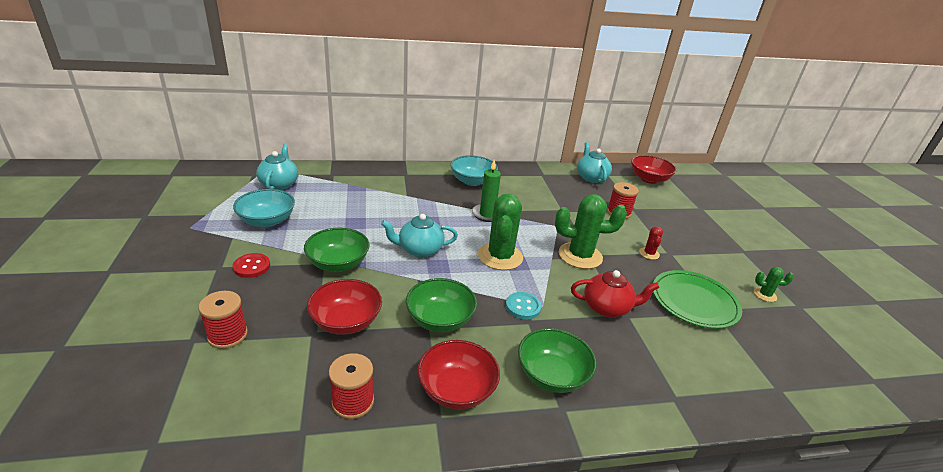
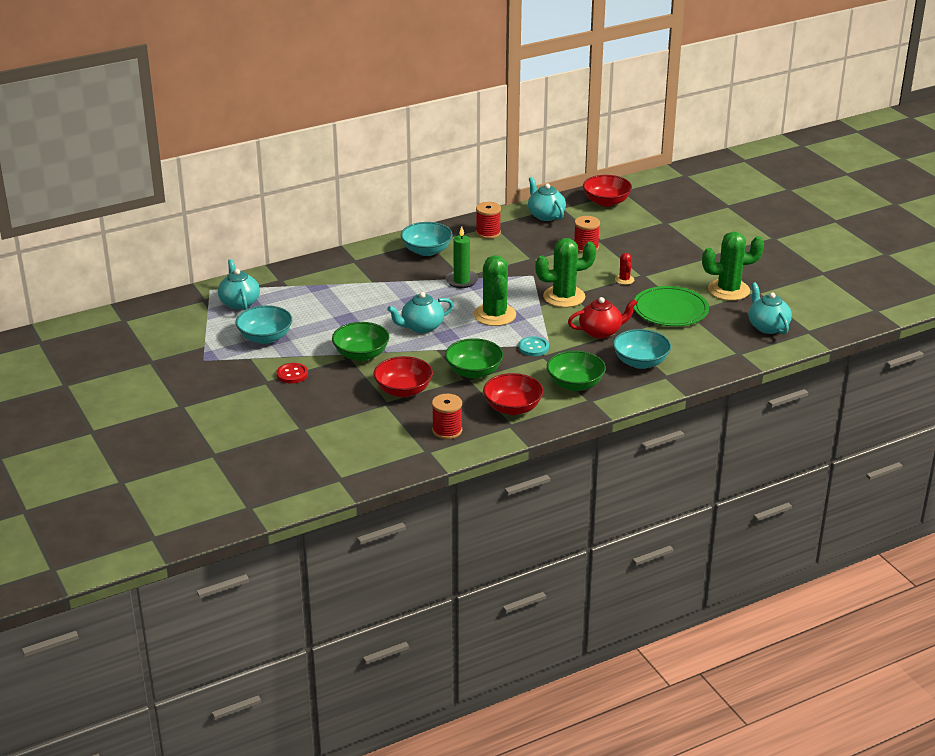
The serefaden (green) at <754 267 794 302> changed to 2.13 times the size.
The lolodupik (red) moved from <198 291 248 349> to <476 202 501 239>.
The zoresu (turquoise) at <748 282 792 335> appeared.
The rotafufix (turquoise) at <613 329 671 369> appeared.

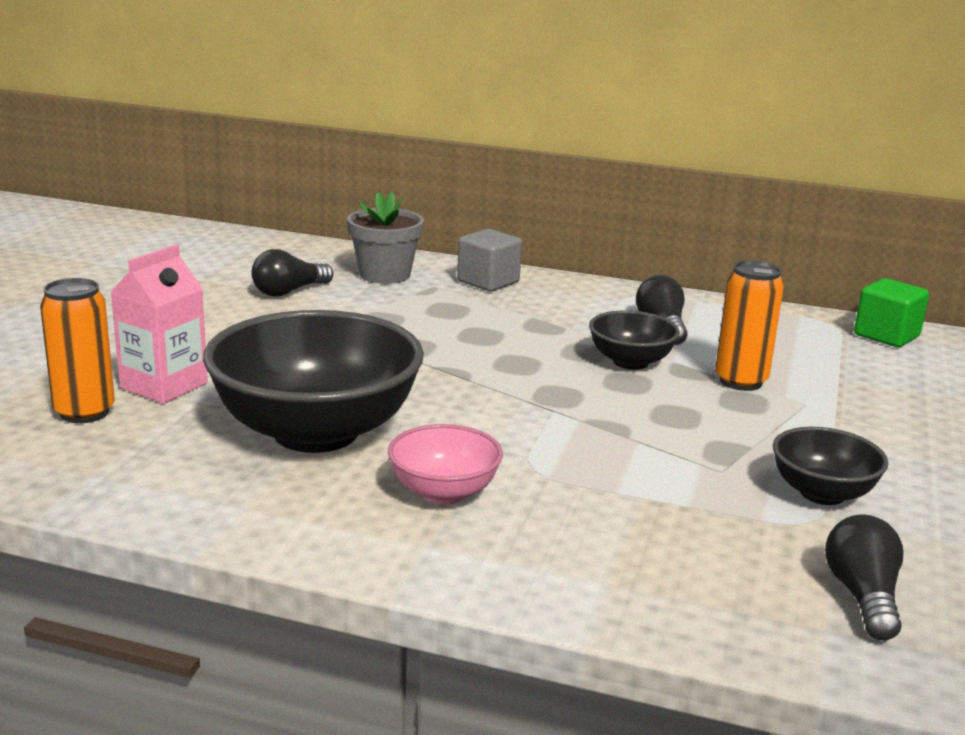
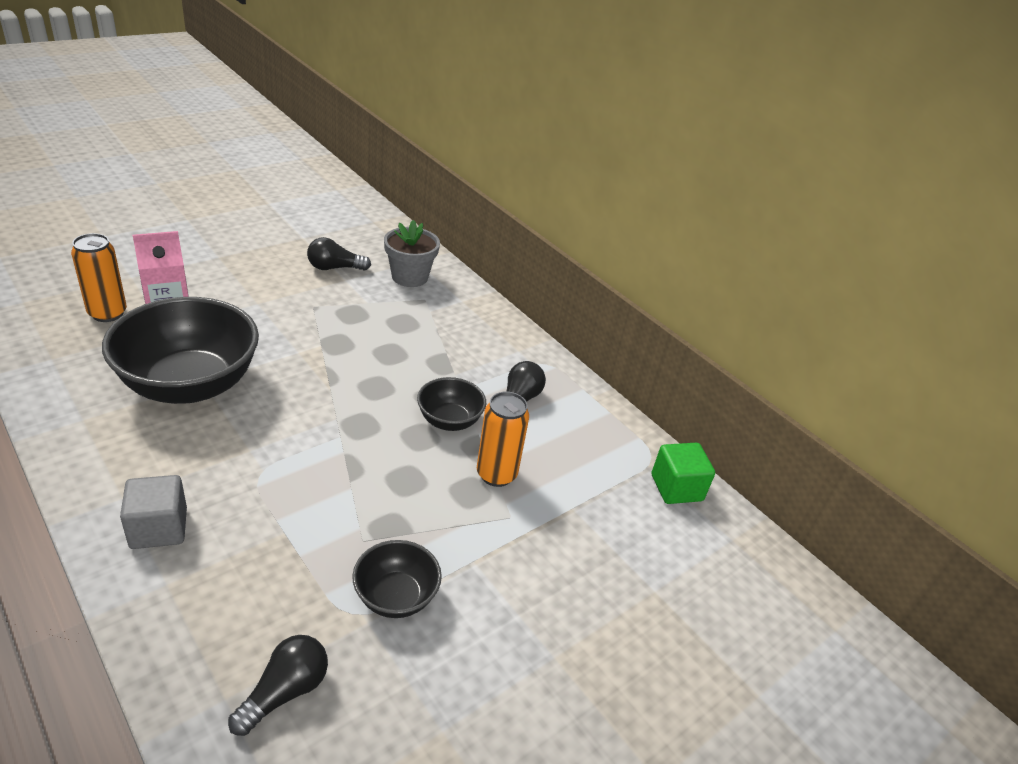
The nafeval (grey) moved from <457 229 522 291> to <120 475 187 549>.
The rotafufix (pink) at <388 424 503 505> disappeared.

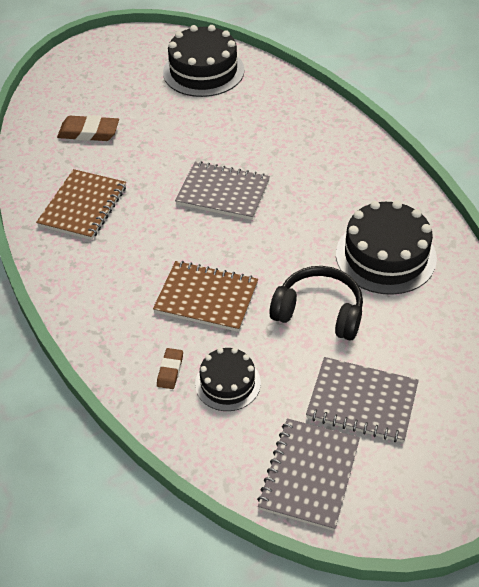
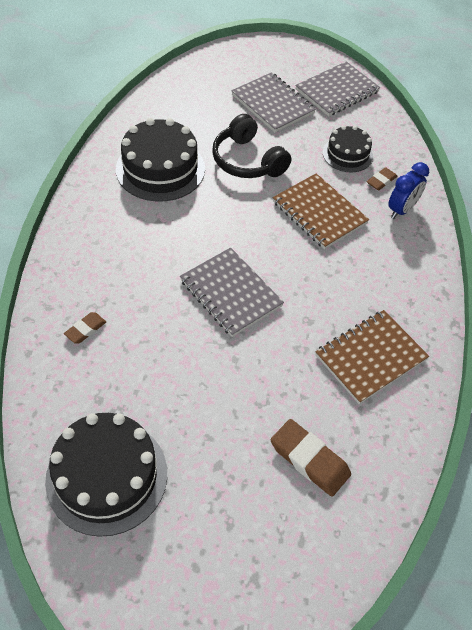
The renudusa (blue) at <388 162 429 219> appeared.
The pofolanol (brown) at <64 312 106 344> appeared.

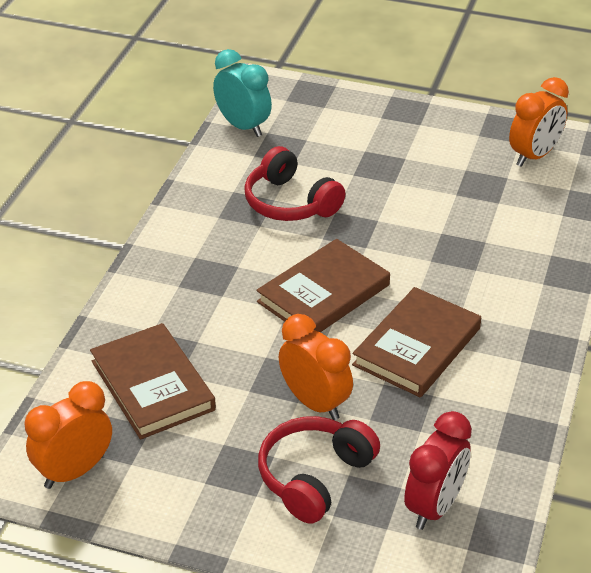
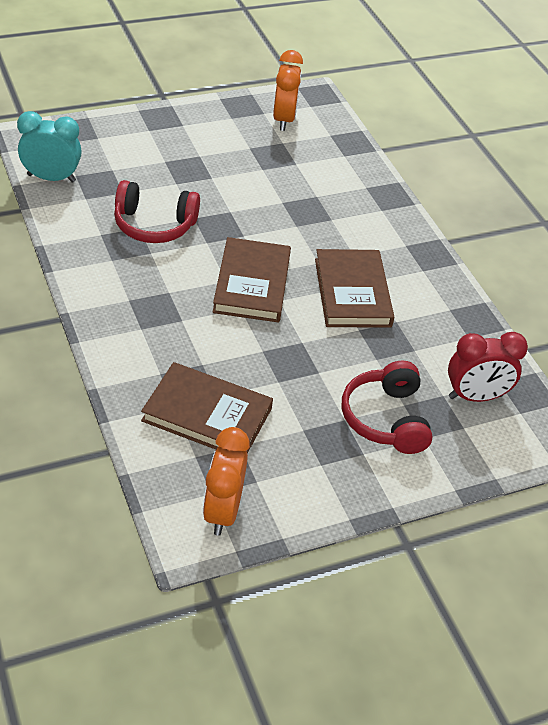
The renudusa (orange) at <279 314 353 420> disappeared.
The renudusa (red) at <404 411 472 530> turned 90 degrees clockwise.

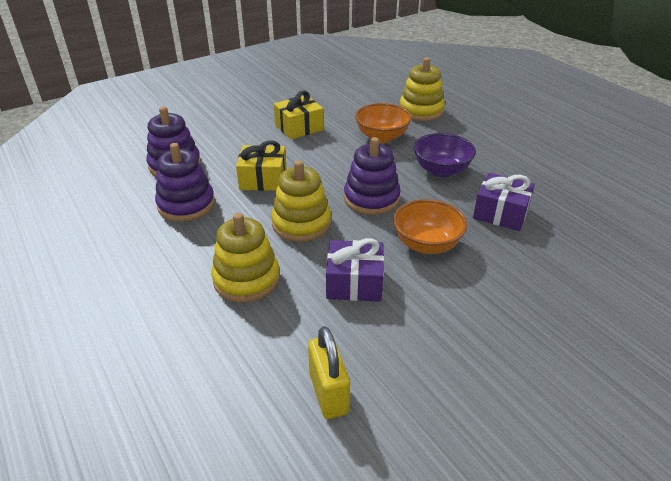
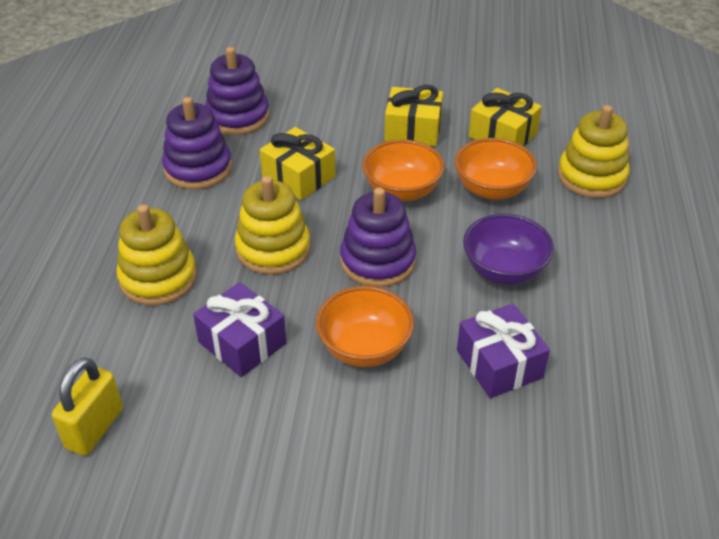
The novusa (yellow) at <469 88 542 146> appeared.
The rotafufix (orange) at <362 139 445 202> appeared.

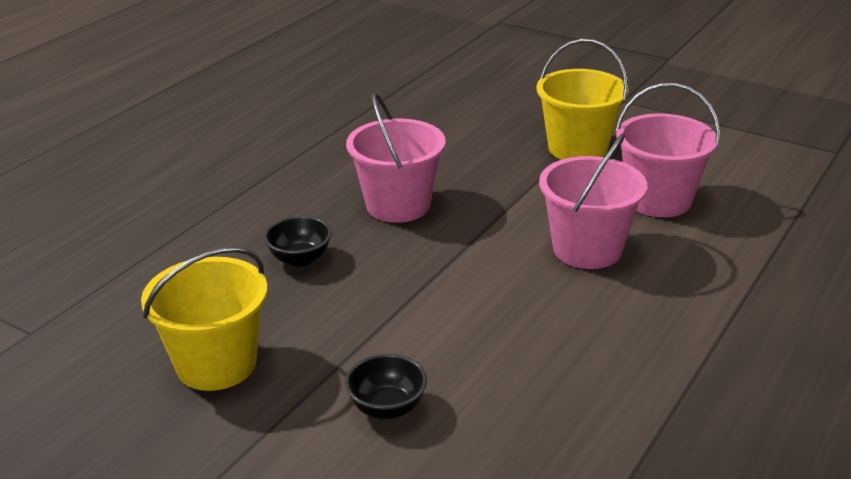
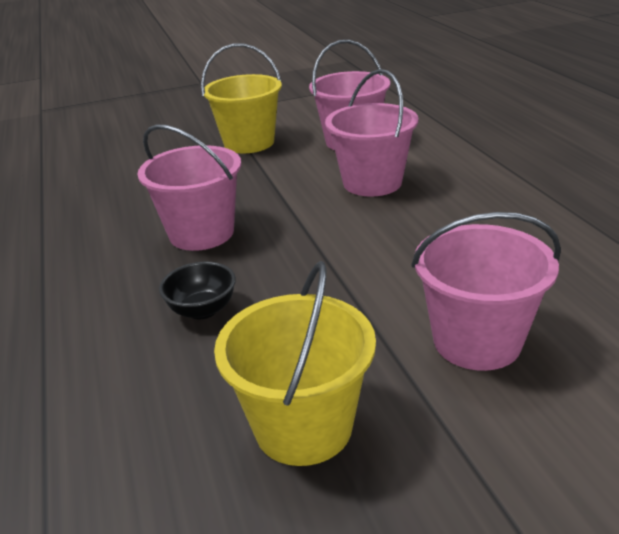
The rotafufix (black) at <345 354 427 419> was replaced by the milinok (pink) at <411 212 561 371>.

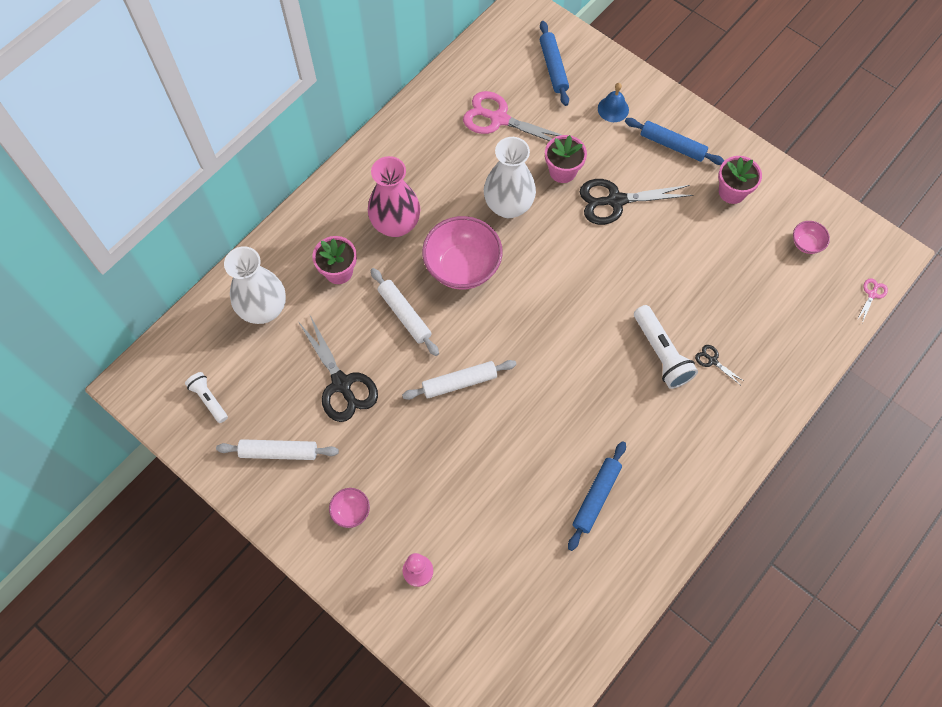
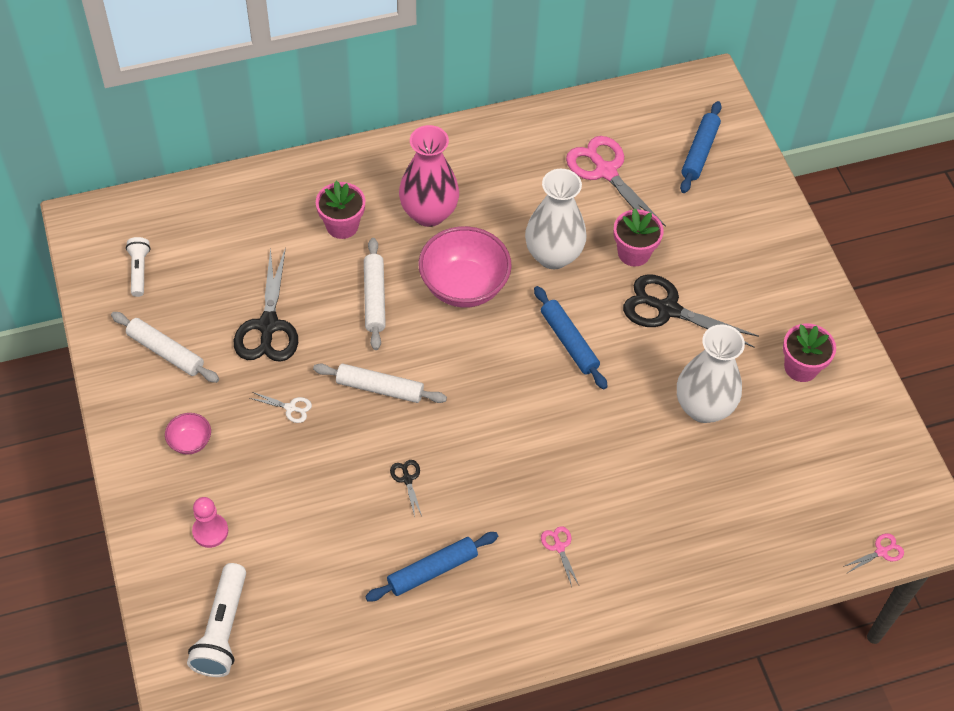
The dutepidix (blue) at <598 83 629 122> disappeared.
The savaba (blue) moved from <625 118 724 165> to <534 286 608 389>.
The rotafufix (pink) at <793 221 830 254> disappeared.
The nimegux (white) moved from <224 246 286 324> to <677 324 745 423>.
The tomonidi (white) moved from <634 305 698 389> to <187 563 246 677>.
The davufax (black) moved from <695 345 745 384> to <390 460 422 517>.
The davufax (white) at <250 392 312 423> appeared.
The davufax (pink) at <541 526 579 586> appeared.

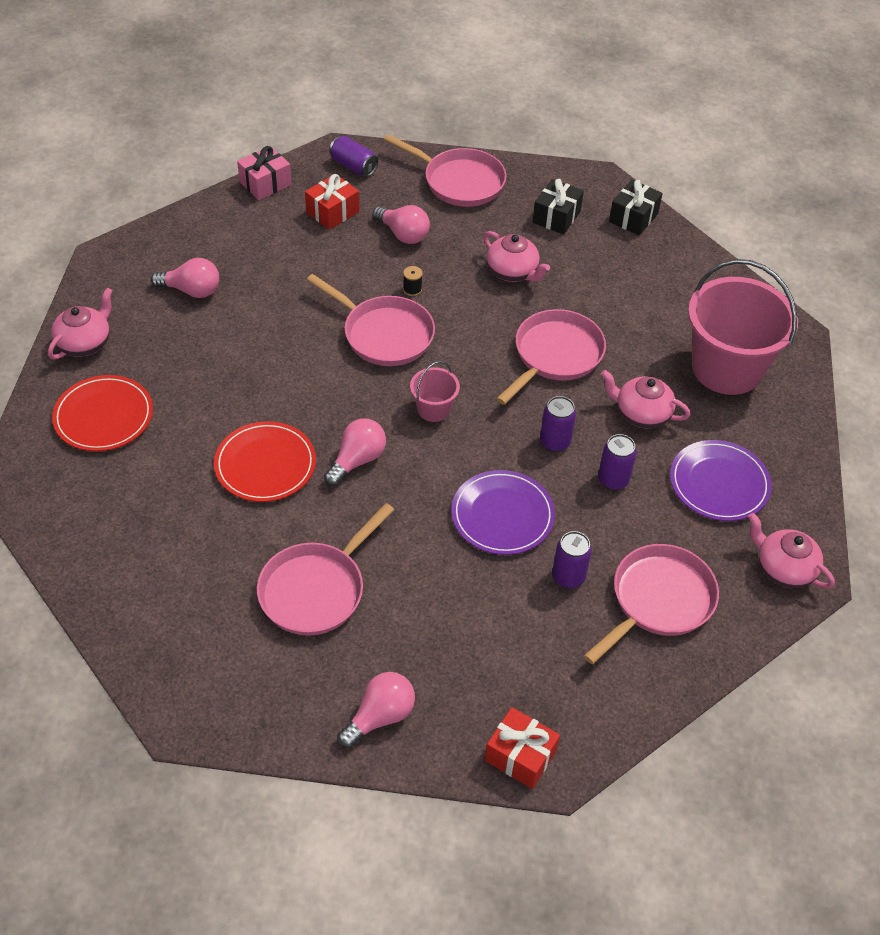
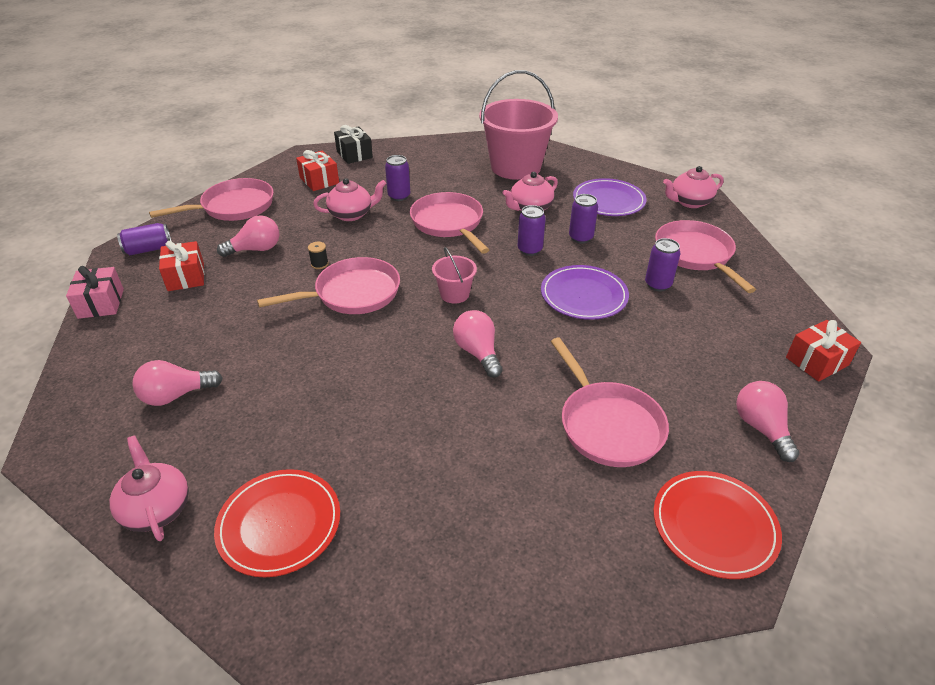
The novusa (black) at <533 179 584 235> became the novusa (red) at <296 150 339 191>.
The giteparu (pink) at <151 258 219 298> turned 150 degrees counterclockwise.
The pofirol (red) moved from <214 421 316 502> to <654 471 782 579>.
The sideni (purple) at <385 155 410 201> appeared.

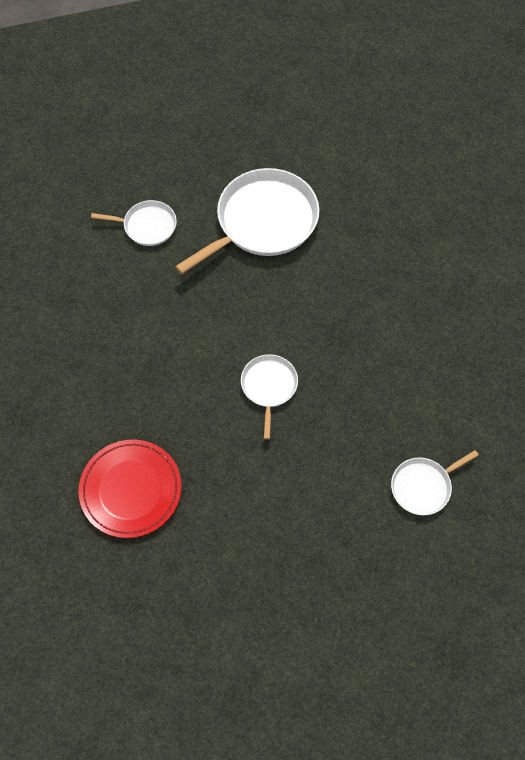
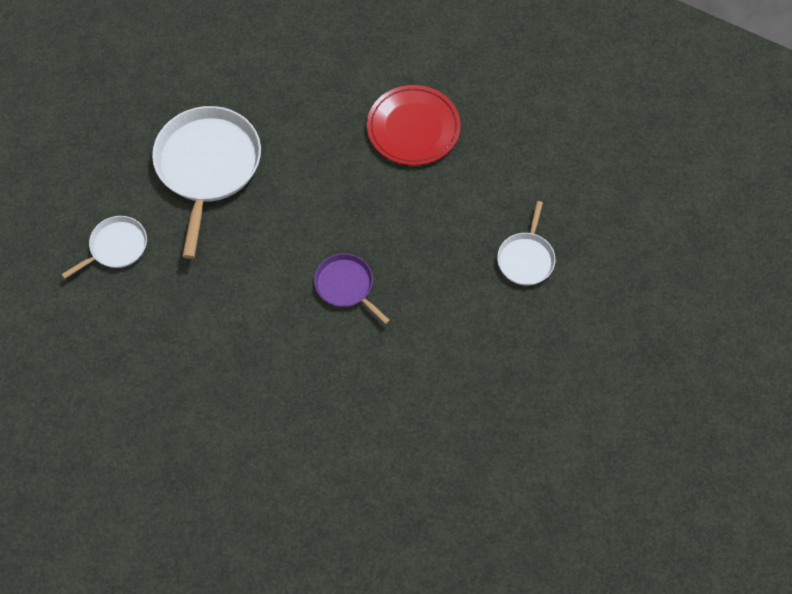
The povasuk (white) at <241 354 298 439> became the povasuk (purple) at <314 254 390 325>.
The pofirol (red) moved from <79 440 181 538> to <367 85 461 165>.

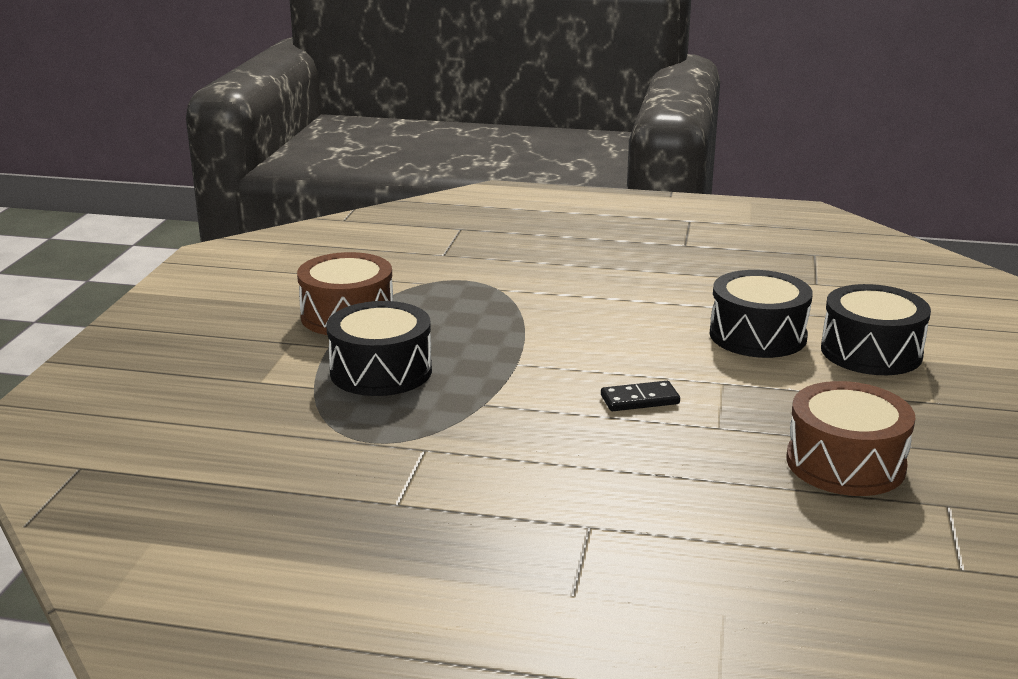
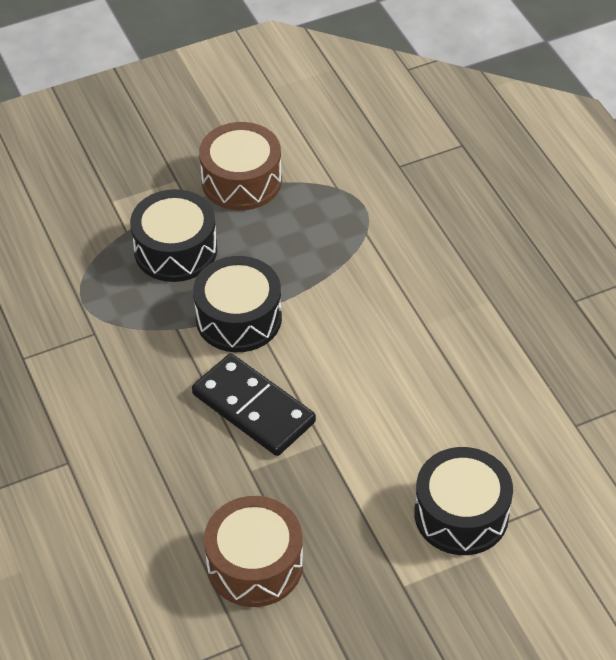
The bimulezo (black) moved from <710 270 813 358> to <193 256 282 352>.
The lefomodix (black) at <601 381 680 411> changed to 1.92 times the size.

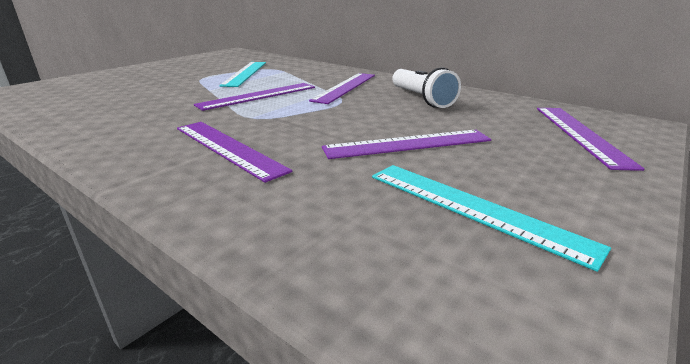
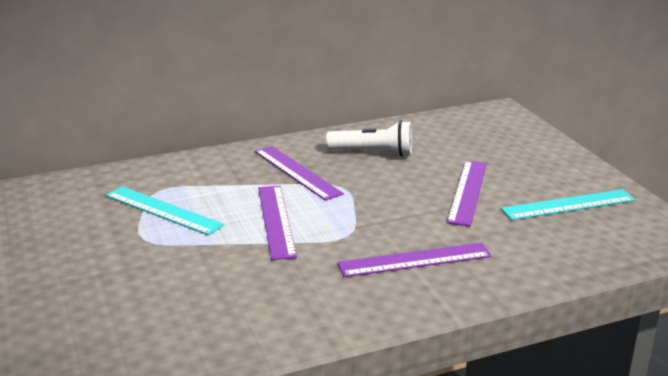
The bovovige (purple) at <537 108 644 171> disappeared.

